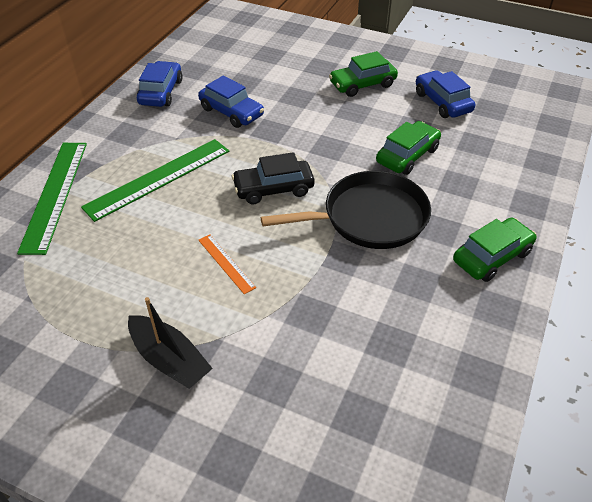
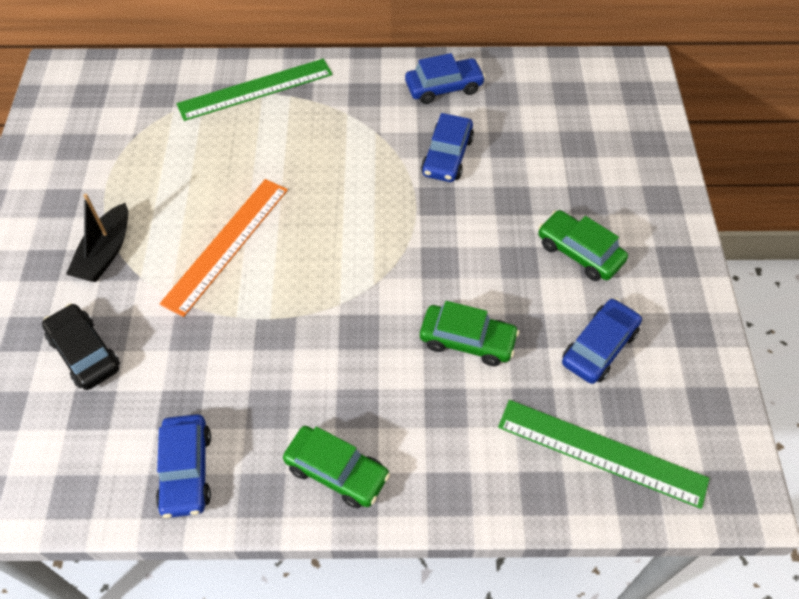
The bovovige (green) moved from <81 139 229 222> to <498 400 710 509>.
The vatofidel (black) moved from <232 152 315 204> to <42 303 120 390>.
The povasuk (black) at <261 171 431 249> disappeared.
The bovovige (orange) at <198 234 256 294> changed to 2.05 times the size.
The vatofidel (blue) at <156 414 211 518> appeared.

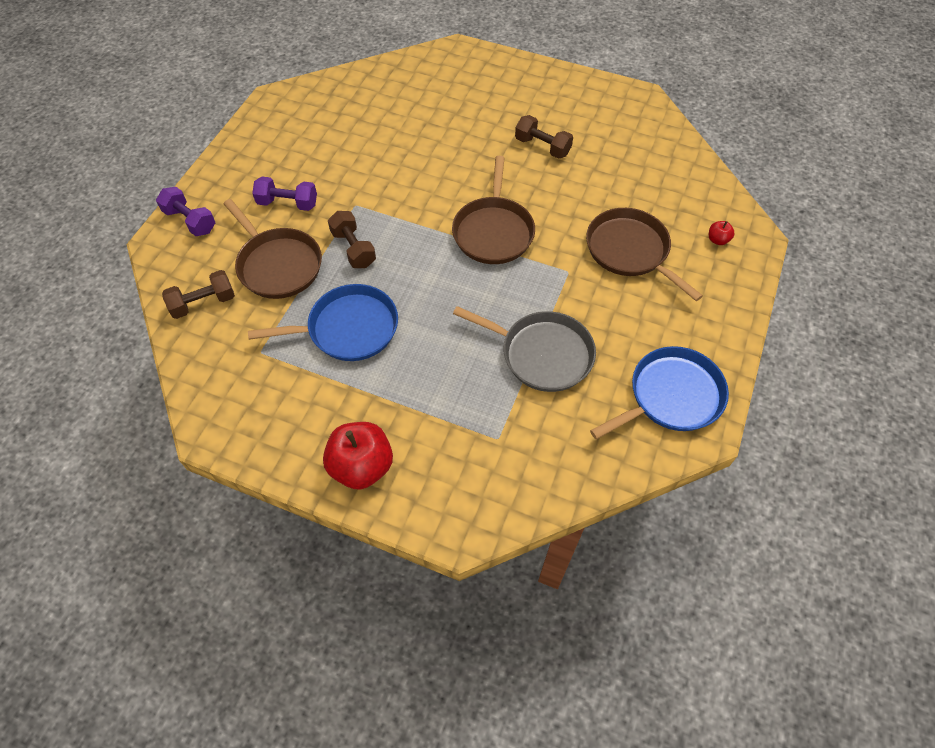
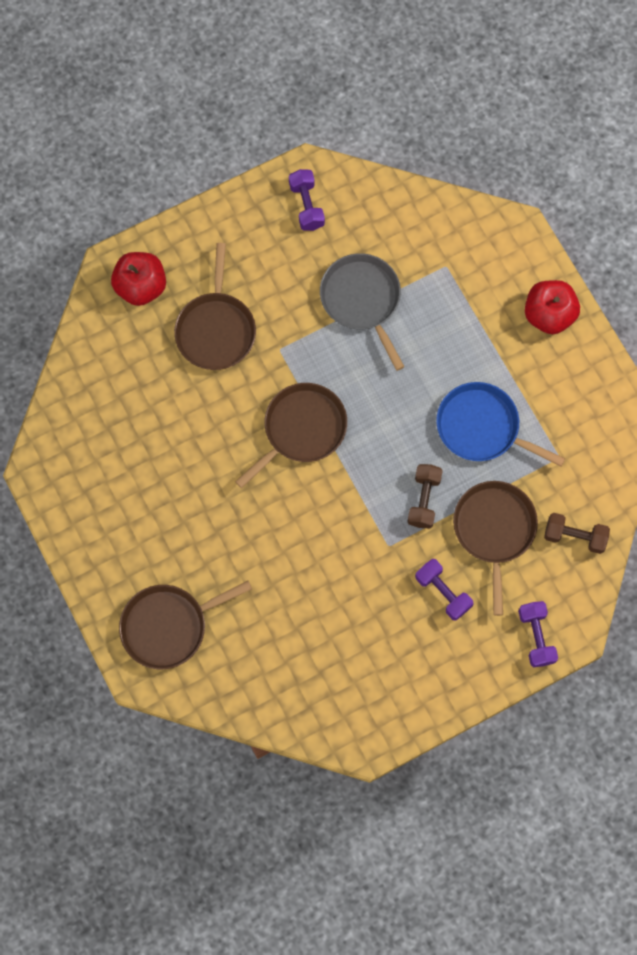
The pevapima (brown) at <515 115 573 159> disappeared.
The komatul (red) at <709 221 735 245> changed to 2.25 times the size.
The povasuk (blue) at <590 346 729 439> was replaced by the pevapima (purple) at <289 169 325 231>.
The povasuk (brown) at <119 581 252 669> appeared.

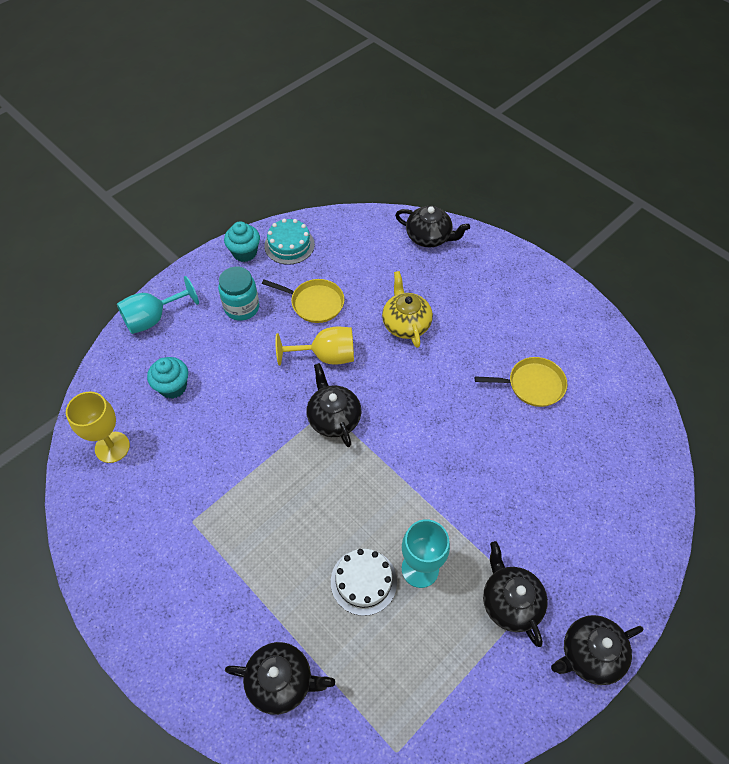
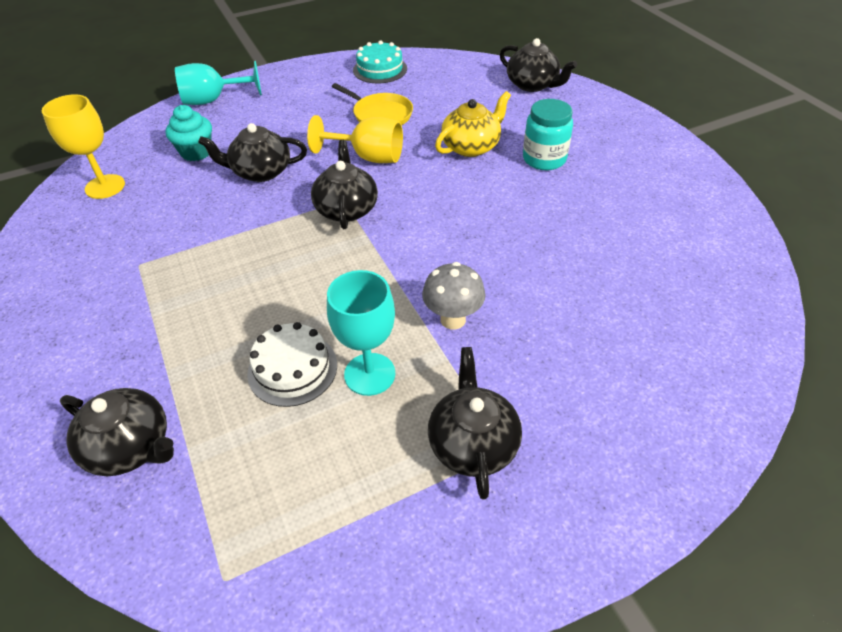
The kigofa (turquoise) at <224 222 260 262> disappeared.
The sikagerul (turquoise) moved from <218 266 259 321> to <523 99 573 170>.
The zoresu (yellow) at <382 271 433 348> turned 45 degrees clockwise.
The povasuk (yellow) at <475 357 567 407> disappeared.
The zoresu (black) moved from <551 615 643 685> to <198 123 307 182>.
The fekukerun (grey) at <422 262 485 329> appeared.

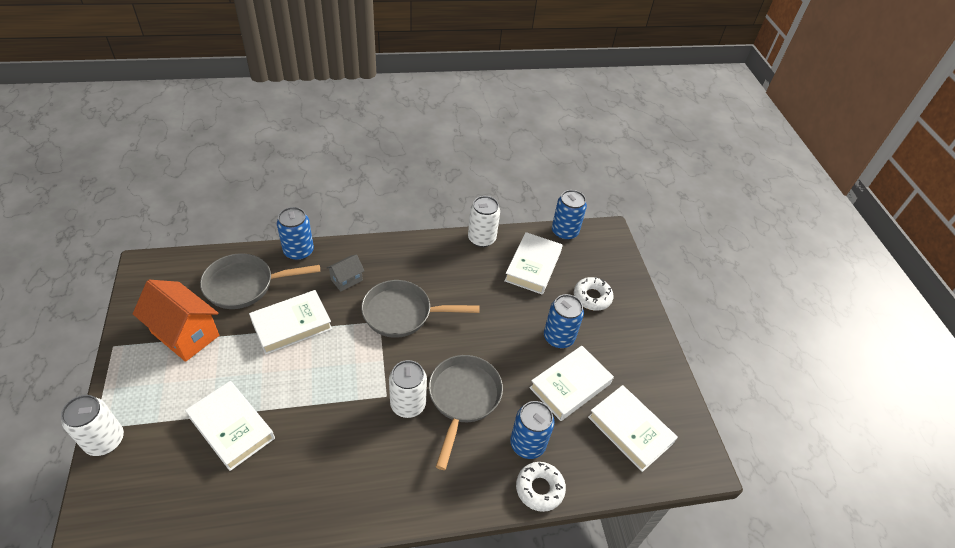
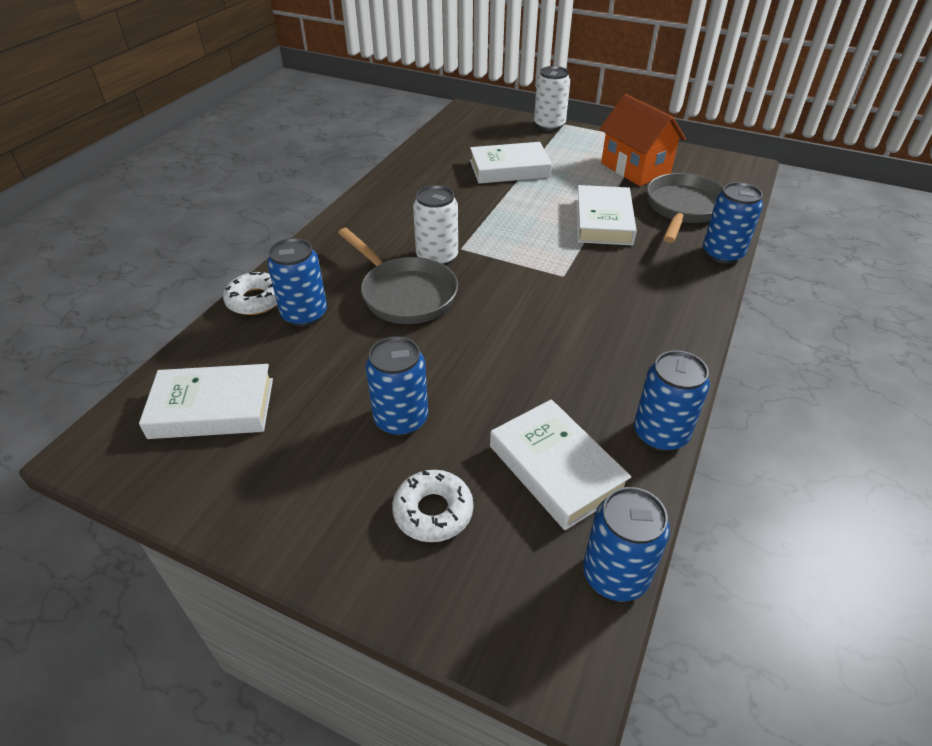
The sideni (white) at <468 196 500 247> became the sideni (blue) at <634 350 710 451>.
The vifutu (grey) at <327 254 364 292> disappeared.
The vifutu (orange) at <133 280 219 362> turned 75 degrees clockwise.
The povasuk (grey) at <361 280 480 338> disappeared.
The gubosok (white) at <529 346 614 421> disappeared.

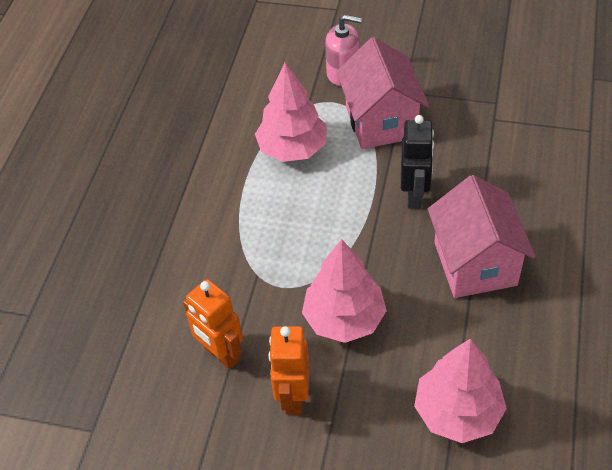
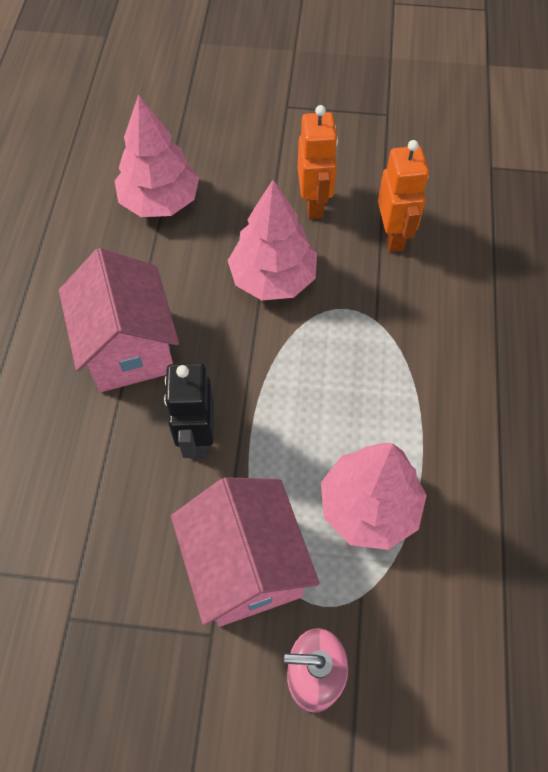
The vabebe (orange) at <183 279 243 369> turned 45 degrees clockwise.

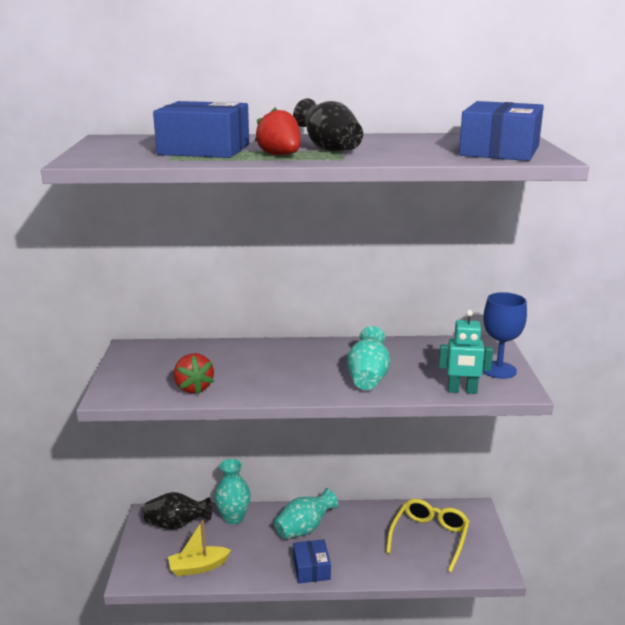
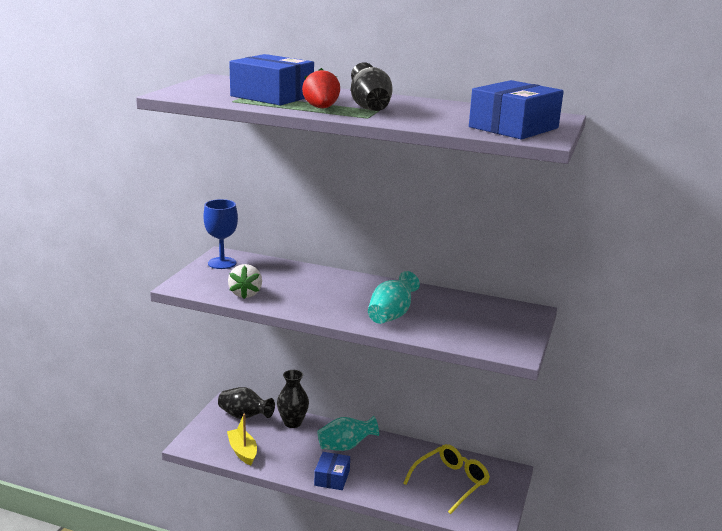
The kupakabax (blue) moved from <483 292 527 379> to <203 199 238 269>.
The vabebe (turquoise) at <439 310 493 394> disappeared.
The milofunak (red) at <174 353 214 395> became the milofunak (white) at <228 264 262 299>.
The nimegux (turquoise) at <214 459 251 524> became the nimegux (black) at <277 370 309 428>.
The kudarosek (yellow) at <168 520 231 576> turned 60 degrees clockwise.

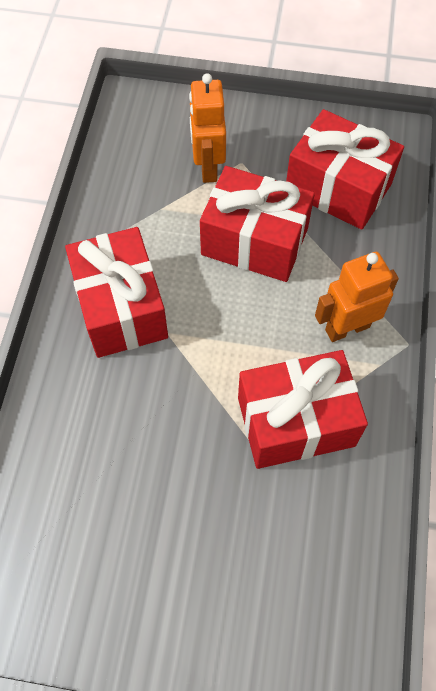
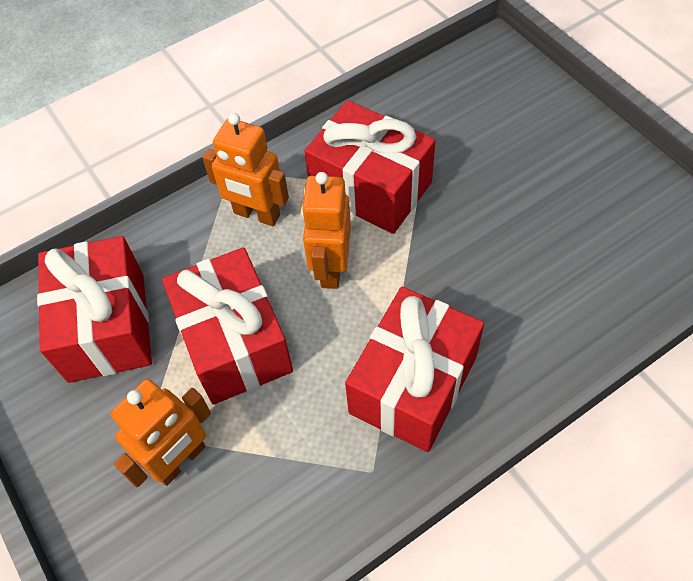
The vabebe (orange) at <301 172 351 289> appeared.

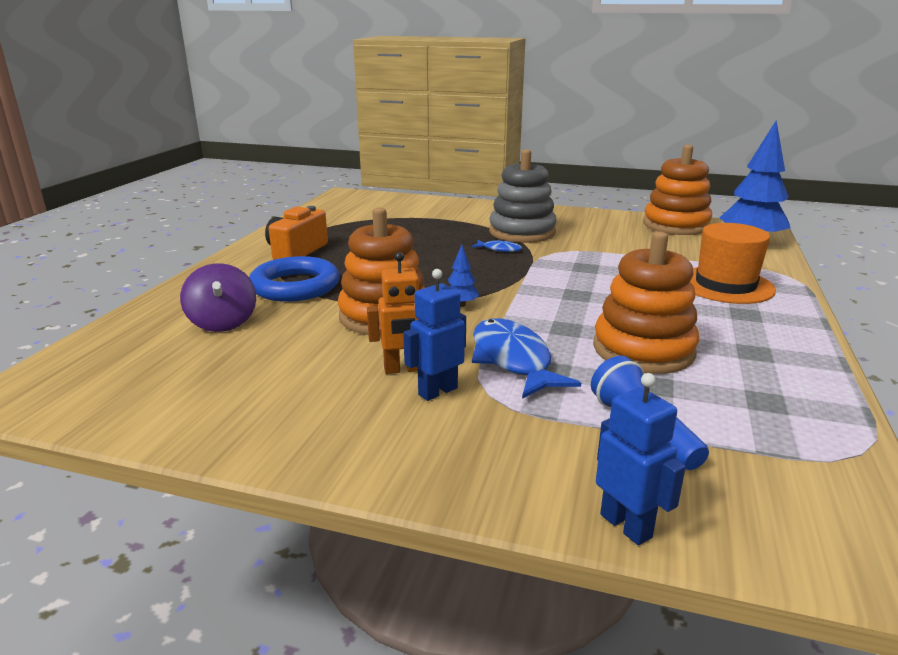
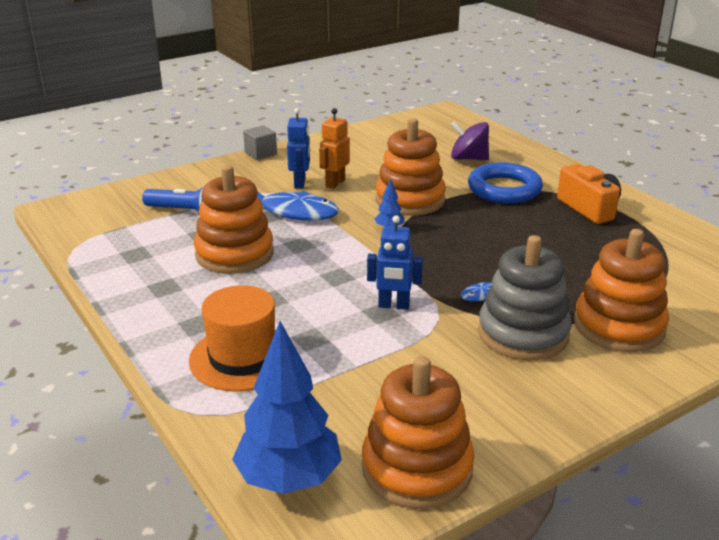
The vabebe (blue) moved from <596 373 686 545> to <367 215 423 310>.
The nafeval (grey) at <243 125 277 160> appeared.
The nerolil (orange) at <574 229 669 352> appeared.

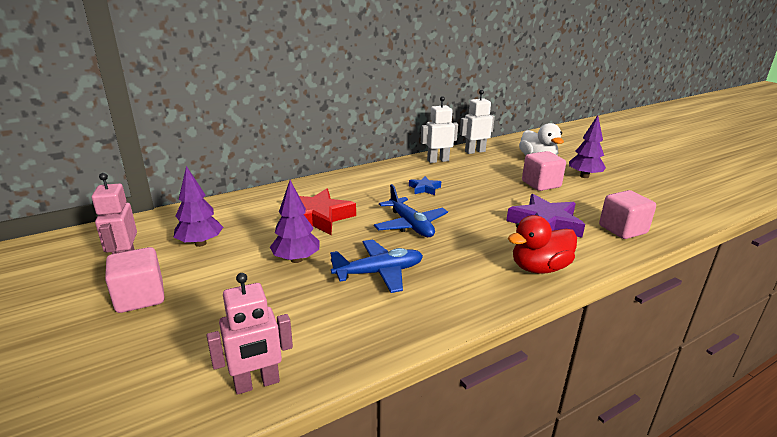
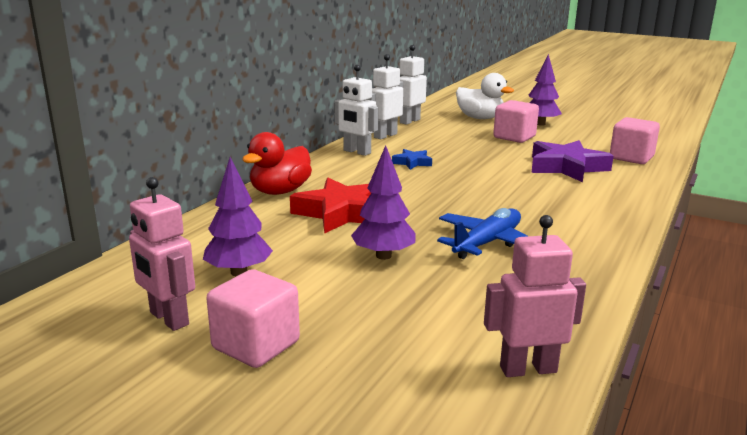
The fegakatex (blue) at <374 184 448 237> disappeared.
The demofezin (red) moved from <508 215 577 274> to <242 132 312 195>.
The vabebe (pink) at <206 273 293 395> turned 135 degrees counterclockwise.
The vabebe (white) at <334 65 378 156> appeared.

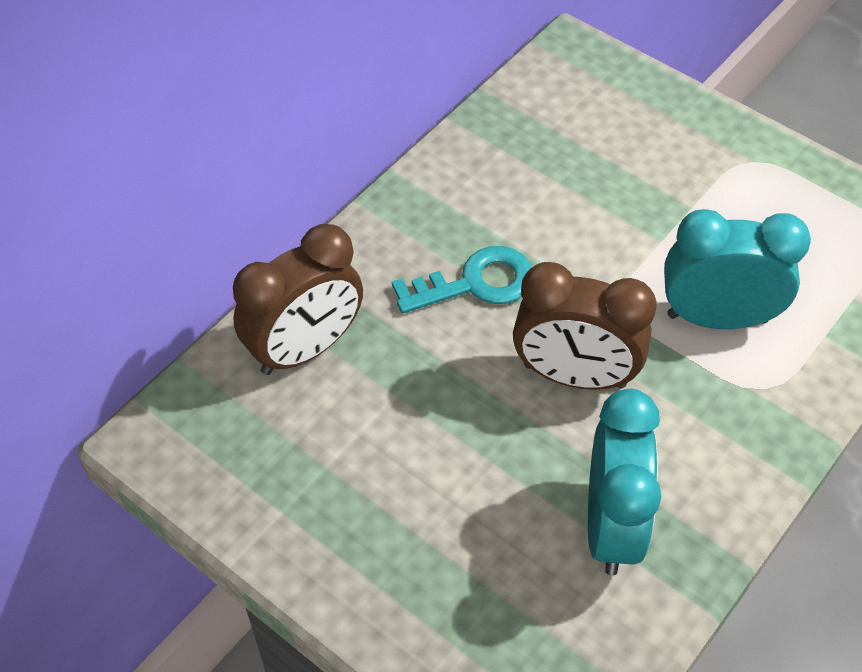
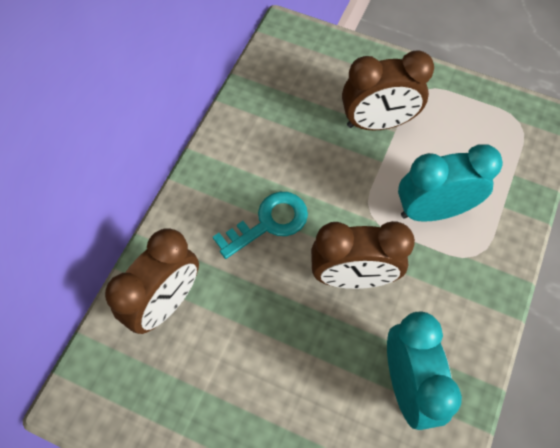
The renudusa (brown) at <342 50 434 130> appeared.

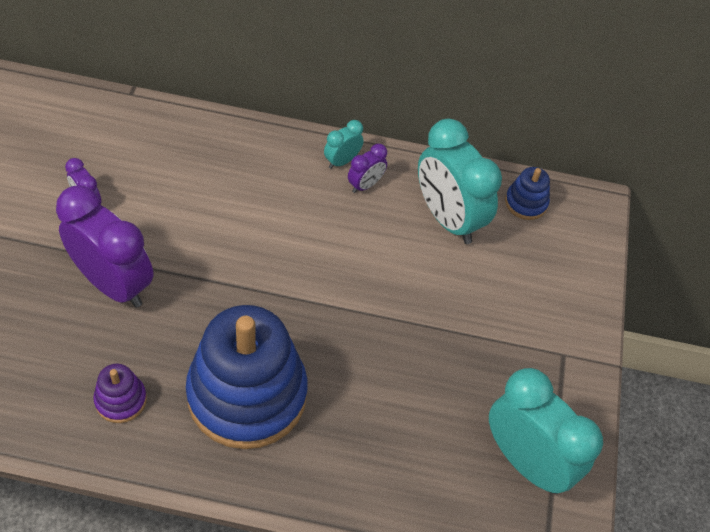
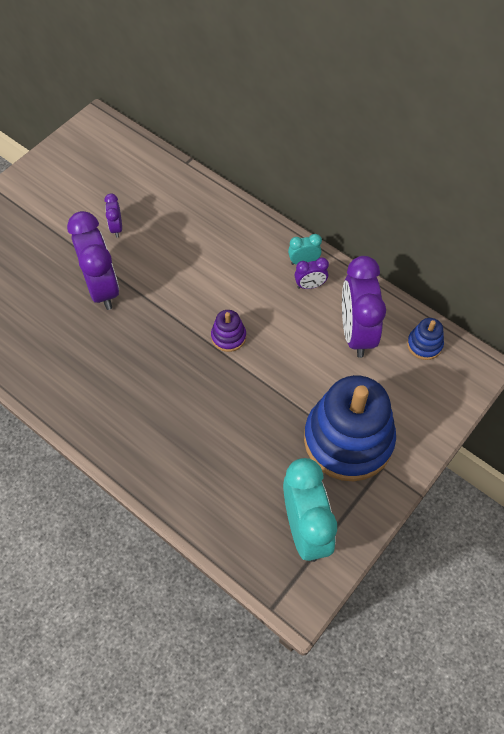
The renudusa (turquoise) at <418 119 502 244> became the renudusa (purple) at <342 256 386 358>.
The nerolil (blue) moved from <186 305 308 449> to <304 375 396 481>.
The nerolil (purple) moved from <93 364 147 423> to <211 310 246 352>.

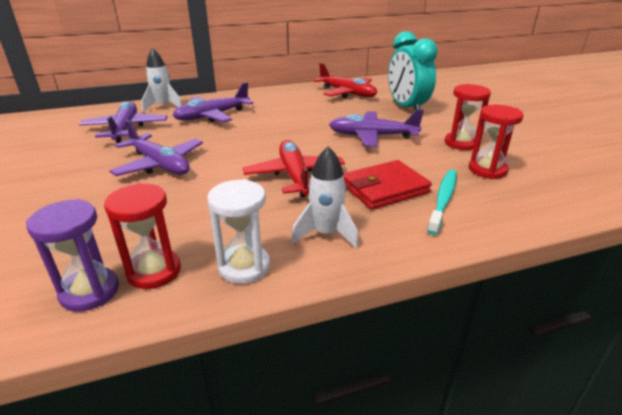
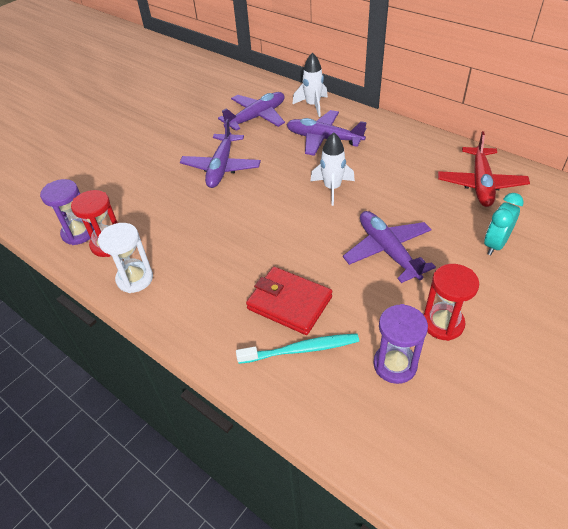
The renudusa (turquoise) at <388 31 438 111> changed to 0.61 times the size.
The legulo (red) at <469 105 524 179> became the legulo (purple) at <373 304 428 384>.
The fegakatex (red) at <243 140 345 197> disappeared.
The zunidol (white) moved from <291 146 359 249> to <310 132 355 206>.

